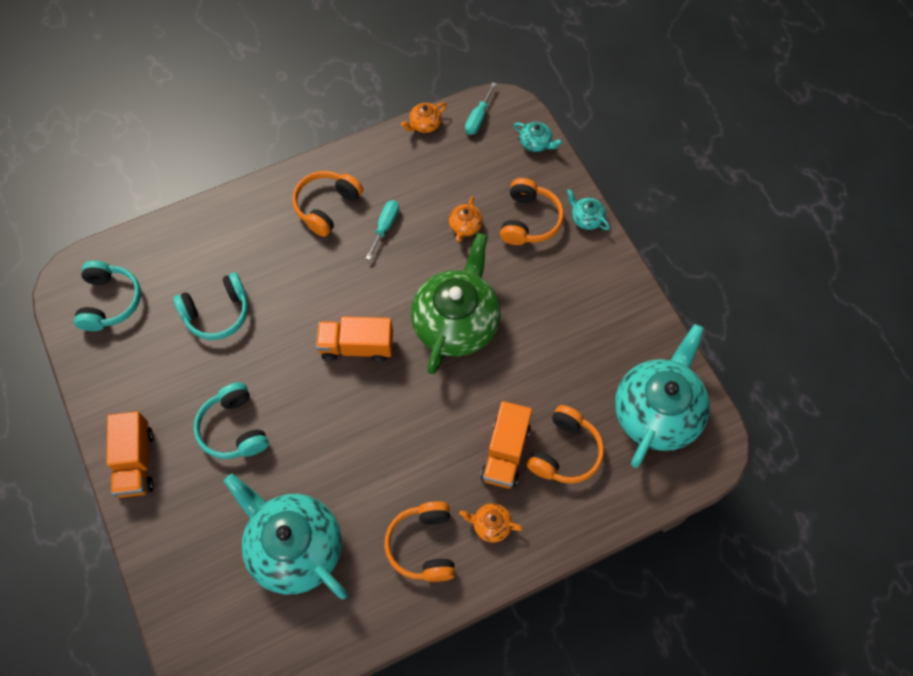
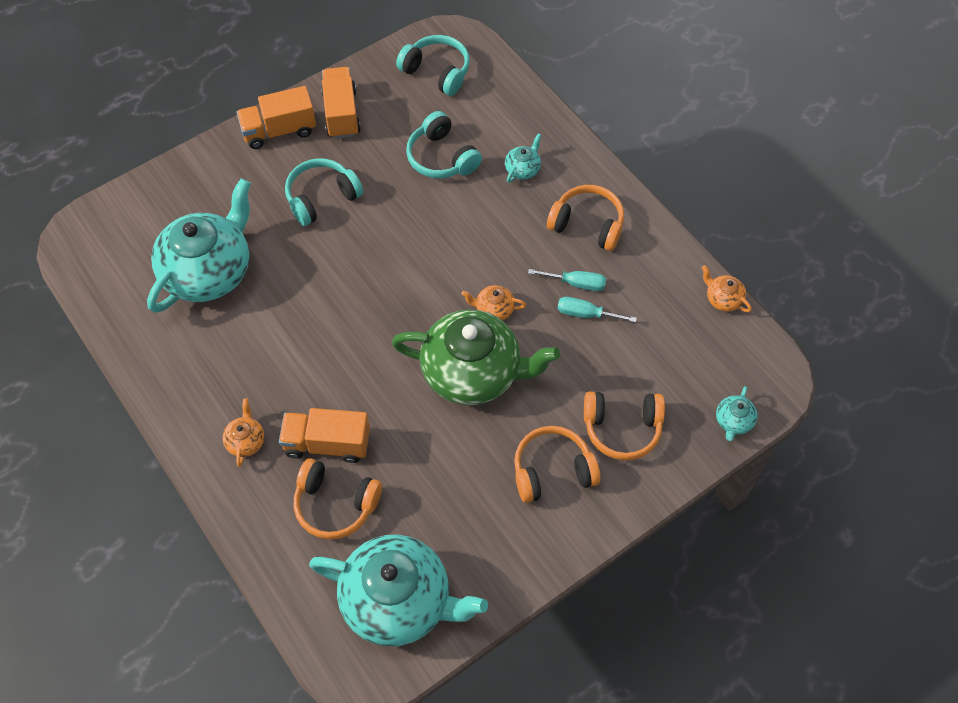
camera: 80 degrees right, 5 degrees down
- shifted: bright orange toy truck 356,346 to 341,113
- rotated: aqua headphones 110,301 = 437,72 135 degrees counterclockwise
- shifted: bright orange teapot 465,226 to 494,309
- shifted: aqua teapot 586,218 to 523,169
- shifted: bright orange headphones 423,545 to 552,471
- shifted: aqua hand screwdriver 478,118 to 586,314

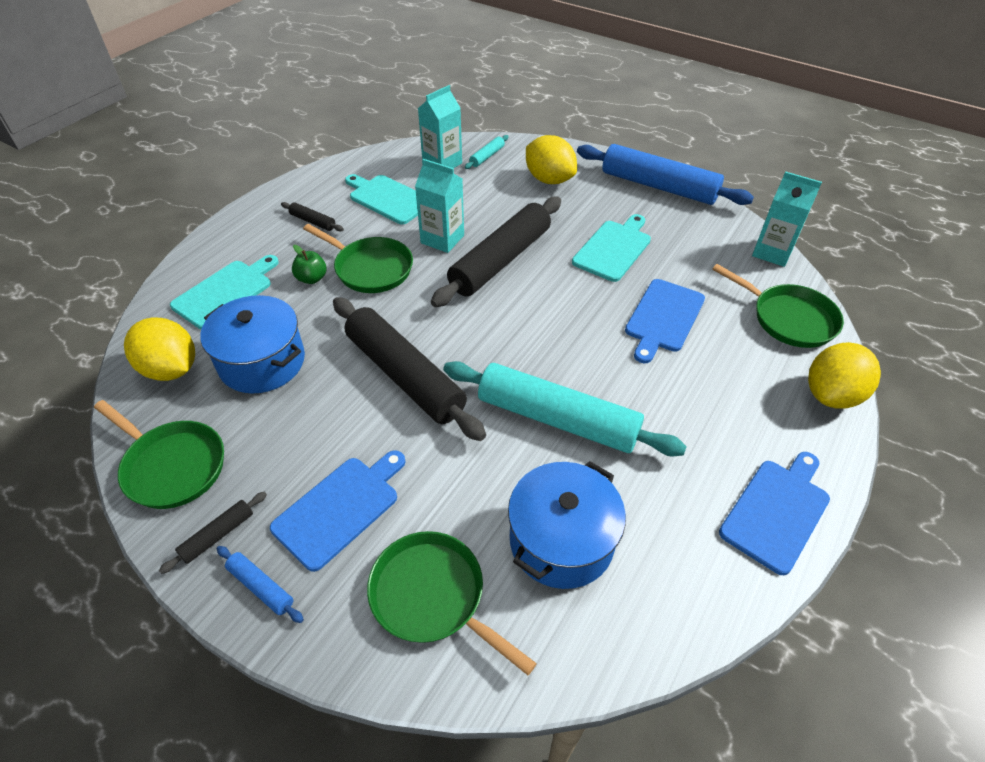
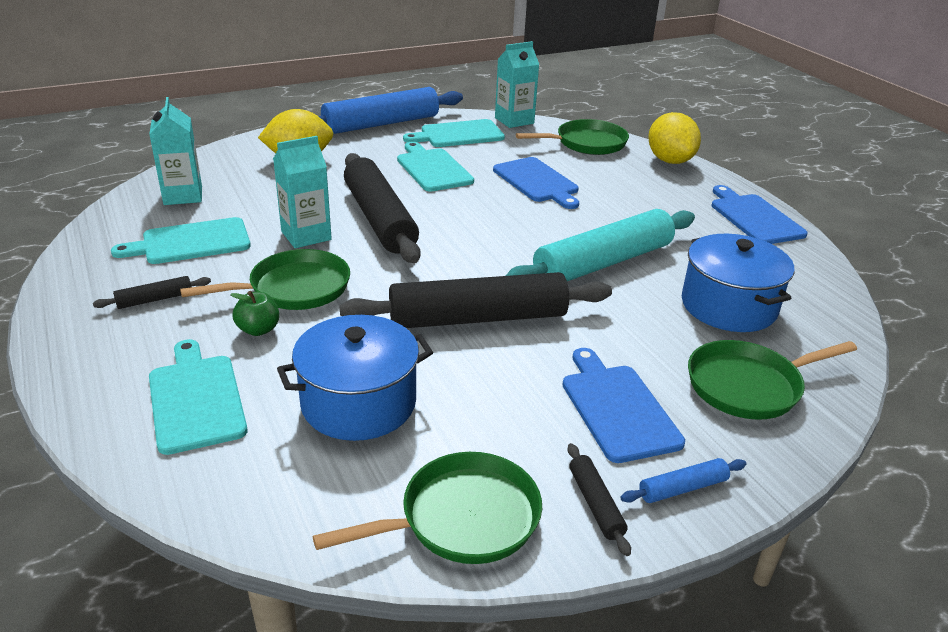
camera: 60 degrees left, 15 degrees down
- new: aqua bread board 458,134
- gone: yellow toy lemon 171,369
- gone: aqua rolling pin 487,156

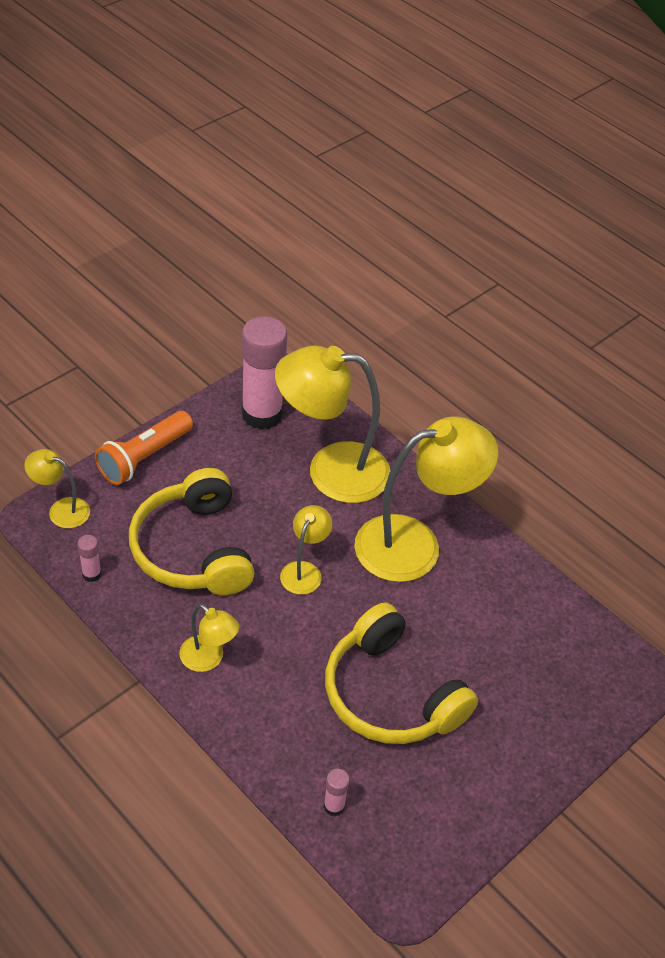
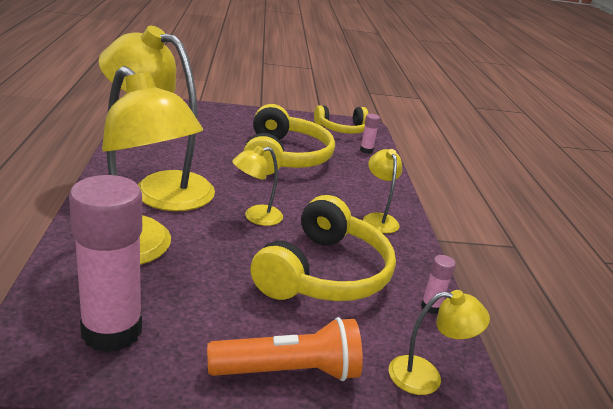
camera: 140 degrees left, 20 degrees down
- new: yellow headphones 342,129
- rotated: yellow reading lamp 61,510 = 426,376 60 degrees counterclockwise

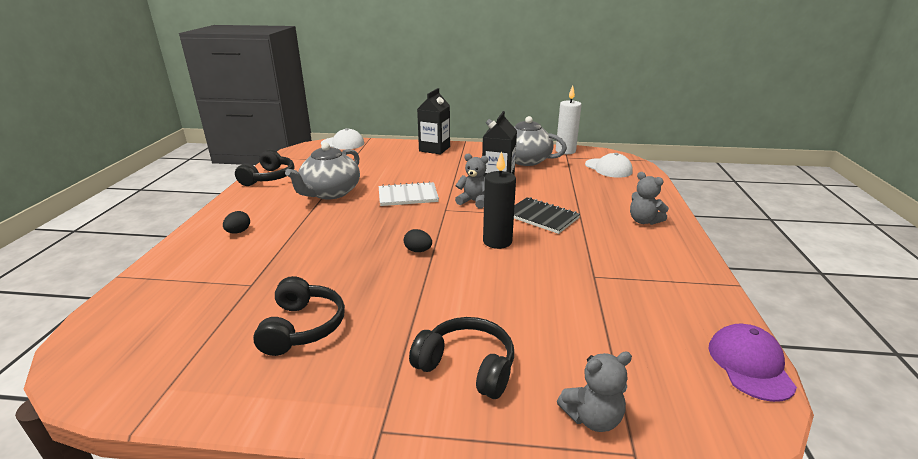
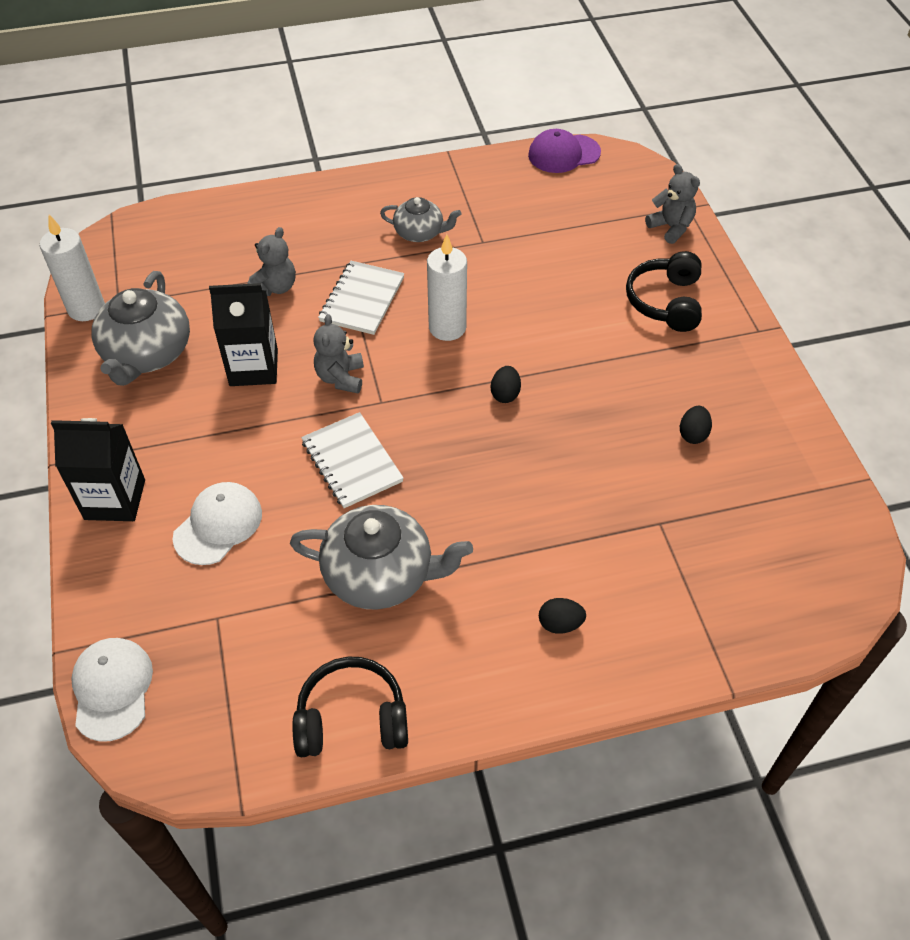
camera: 110 degrees left, 25 degrees up
- shifted: pure white baseball cap 608,168 to 218,525
- shifted: grey stuffed bear 643,221 to 275,287
- repainted: jet-black notepad 541,217 to pure white notepad 362,299
- new: grey teapot 420,233
- repainted: jet-black pillar candle 497,241 to pure white pillar candle 447,328
- swapped: jet-black headphones 302,327 to jet-black egg 693,434

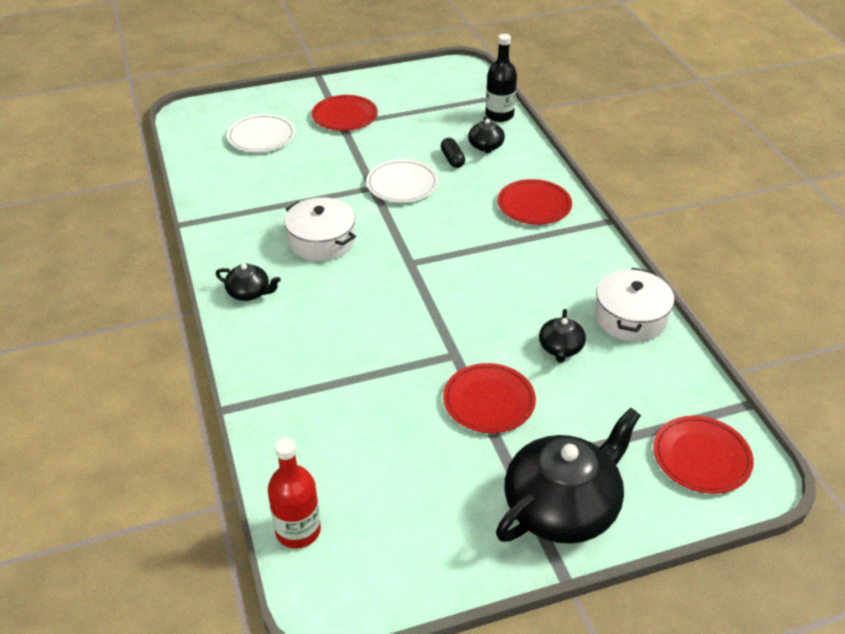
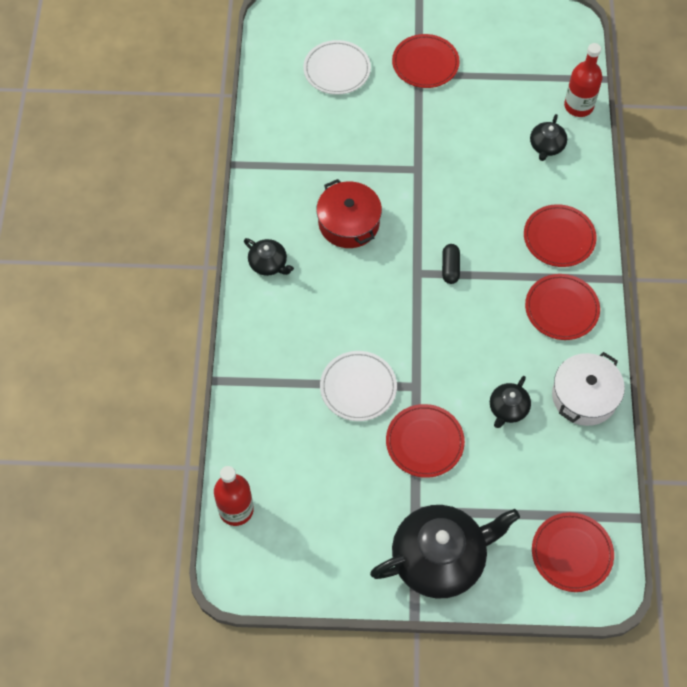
camera: 20 degrees right, 20 degrees up
- repainted: pure white pot 321,241 to red pot 349,223
- shifted: pure white plate 402,184 to 358,387
- shifted: jet-black pill shape 452,159 to 450,268
- new: red plate 561,309
- repainted: jet-black bottle 499,115 to red bottle 578,106

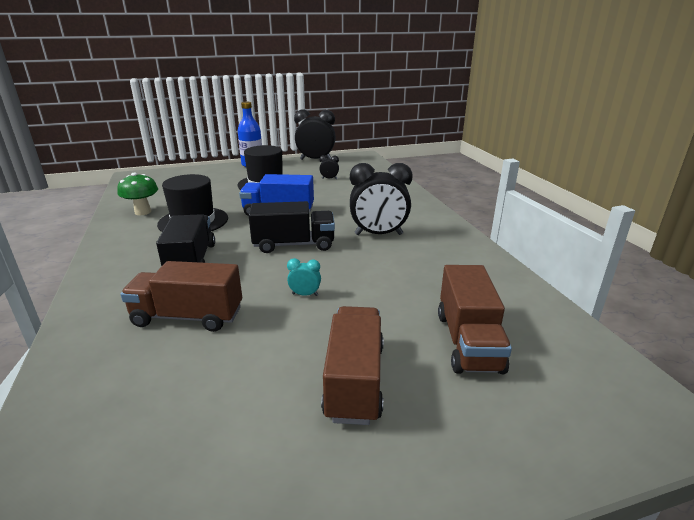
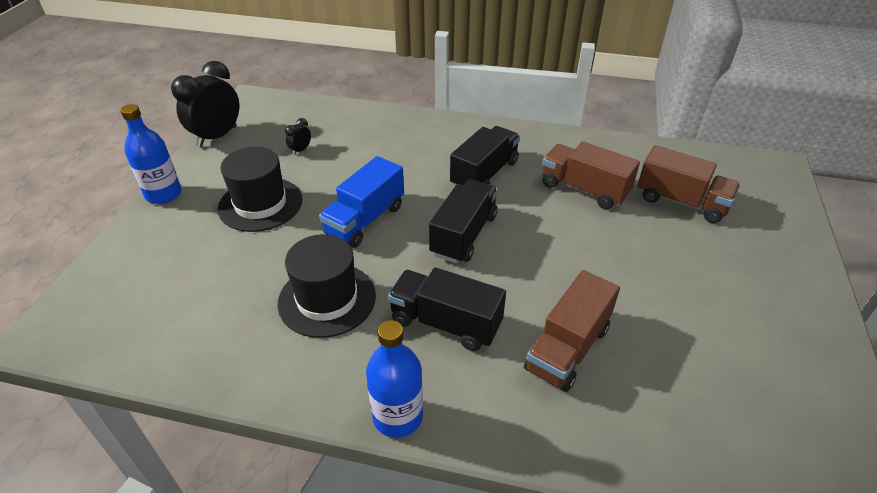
camera: 60 degrees left, 15 degrees up
- new: royal blue bottle 397,416
- swapped: jet-black clock 378,234 to jet-black toy truck 484,174
- shifted: dark brown toy truck 354,381 to 584,189
- gone: green fungus 143,212
- gone: aqua clock 305,294

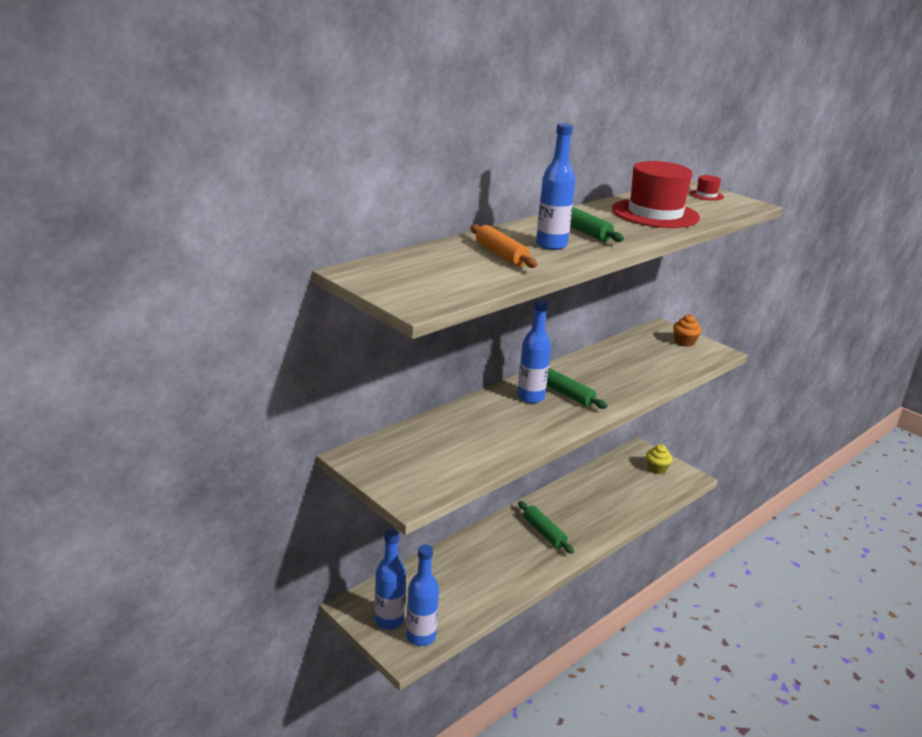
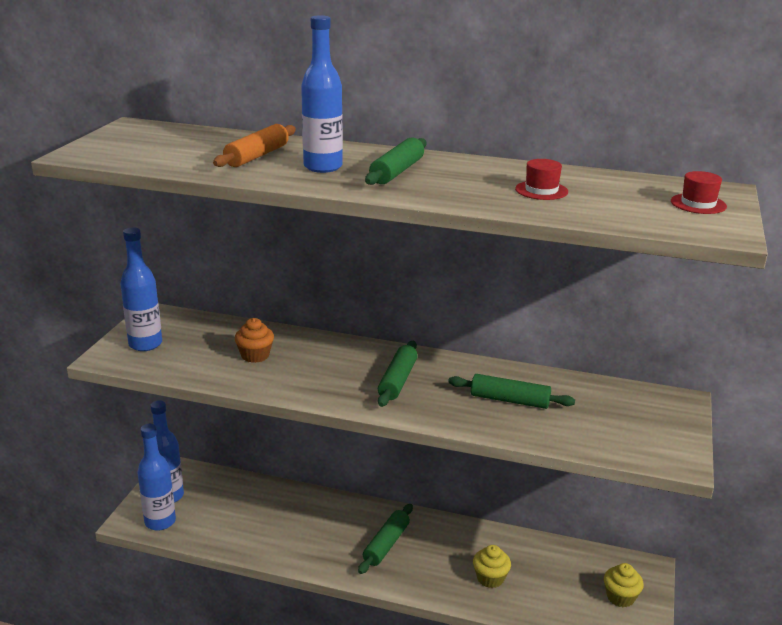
camera: 60 degrees right, 0 degrees up
- shifted: royal blue bottle 530,397 to 145,344
- shifted: bright orange cupcake 684,342 to 255,355
- new: green rolling pin 509,400
- new: yellow cupcake 490,578
- scaled: red hat 655,214 = 541,190 x0.42

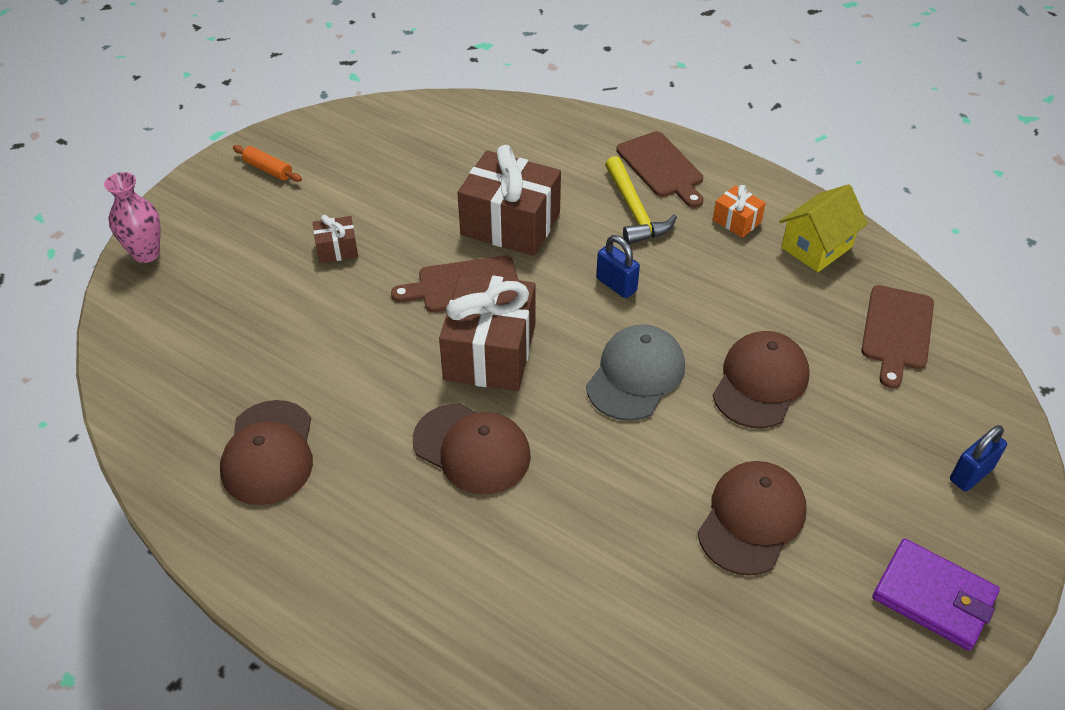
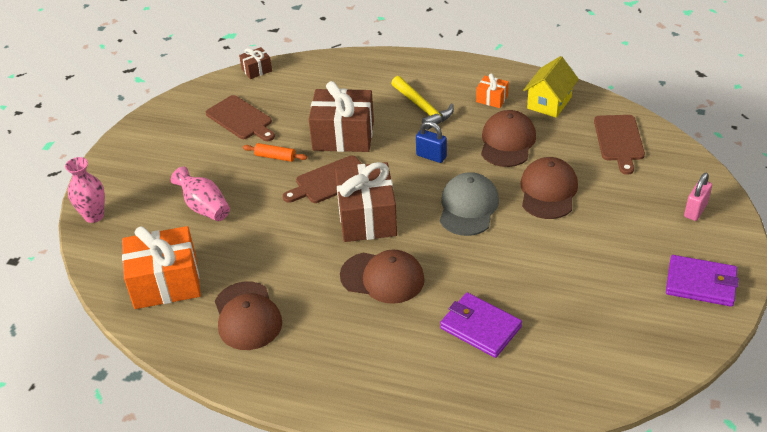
camera: 15 degrees left, 5 degrees down
- new: bright orange gift 166,282
- new: pink vase 204,207
- shifted: dark brown bread board 661,167 to 241,119
- shifted: dark brown gift 337,249 to 256,70
- shifted: bright orange rolling pin 268,169 to 275,157
- new: royal purple wallet 480,327
- shifted: dark brown baseball cap 751,519 to 507,142
- repainted: royal blue lock 971,474 to pink lock 695,210

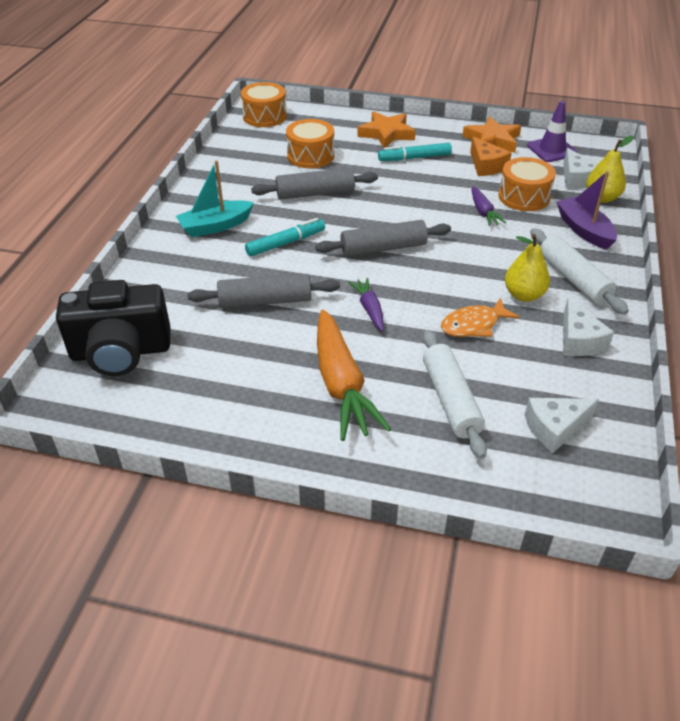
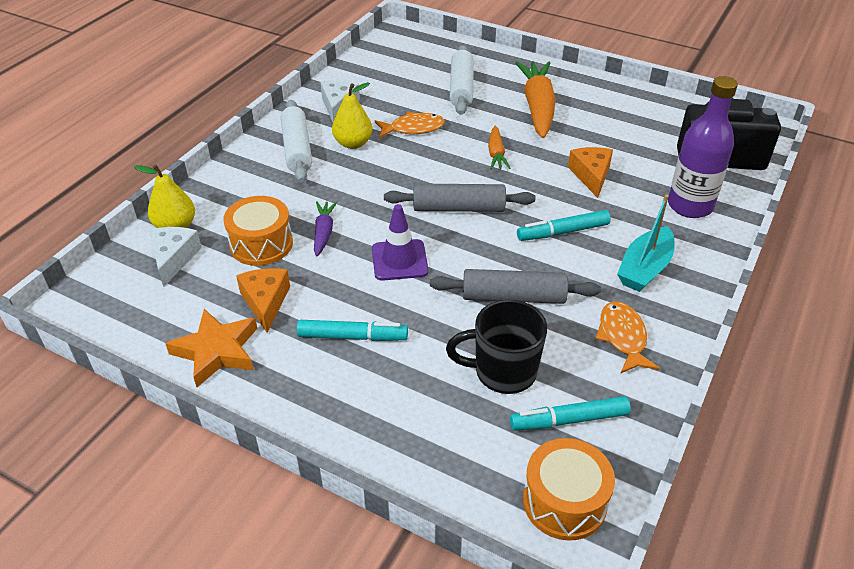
camera: 165 degrees left, 0 degrees up
- shifted: royal purple traffic cone 552,150 to 399,260
- swapped: bright orange drum 310,156 to jet-black mug 503,372
- repainted: royal purple carrot 369,309 to bright orange carrot 496,154
- new: aqua marker pen 569,420
- swapped: grey rolling pin 265,301 to bright orange cheese 591,175
- new: bright orange fish figure 623,337
- rotated: aqua sailboat 215,226 = 644,269 135 degrees clockwise
- new: royal purple bottle 690,206
- gone: bright orange five-pointed star 386,134
- gone: pure white cheese 554,428
- gone: royal purple sailboat 584,230

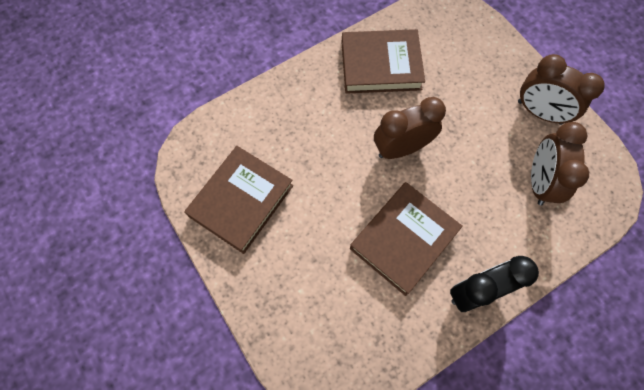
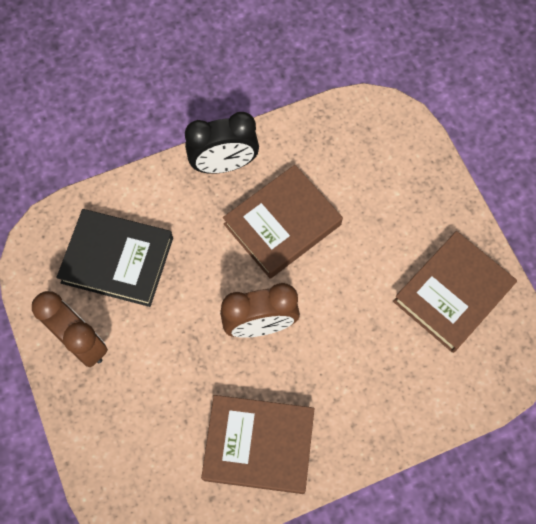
camera: 170 degrees left, 0 degrees up
- swapped: dark brown clock 539,182 to jet-black hardback 117,260

